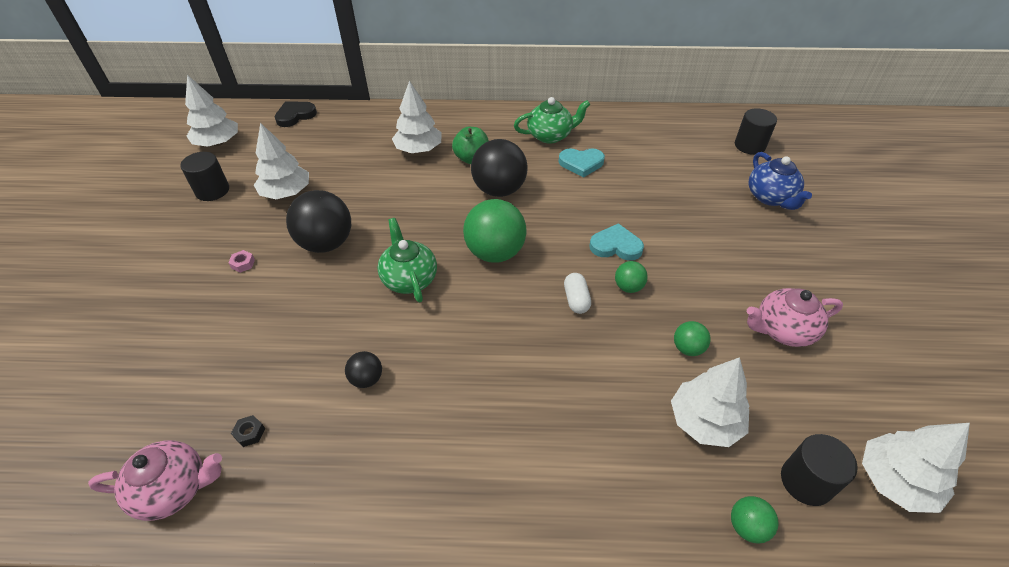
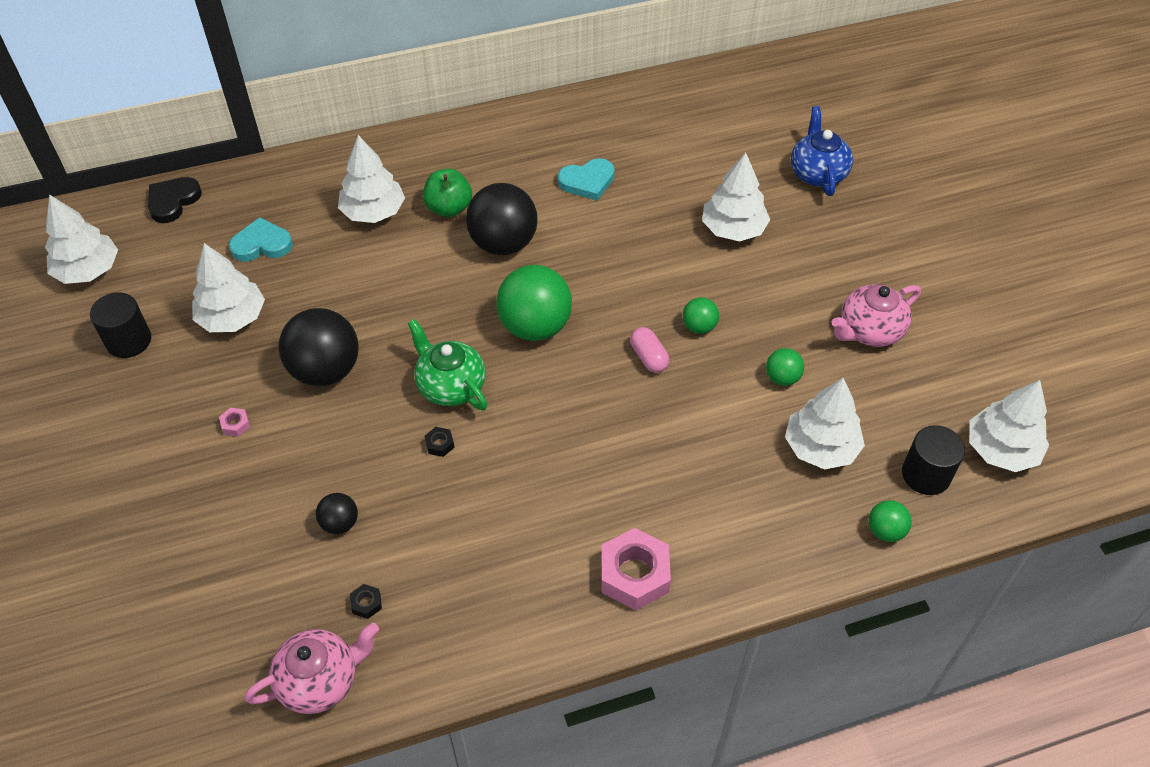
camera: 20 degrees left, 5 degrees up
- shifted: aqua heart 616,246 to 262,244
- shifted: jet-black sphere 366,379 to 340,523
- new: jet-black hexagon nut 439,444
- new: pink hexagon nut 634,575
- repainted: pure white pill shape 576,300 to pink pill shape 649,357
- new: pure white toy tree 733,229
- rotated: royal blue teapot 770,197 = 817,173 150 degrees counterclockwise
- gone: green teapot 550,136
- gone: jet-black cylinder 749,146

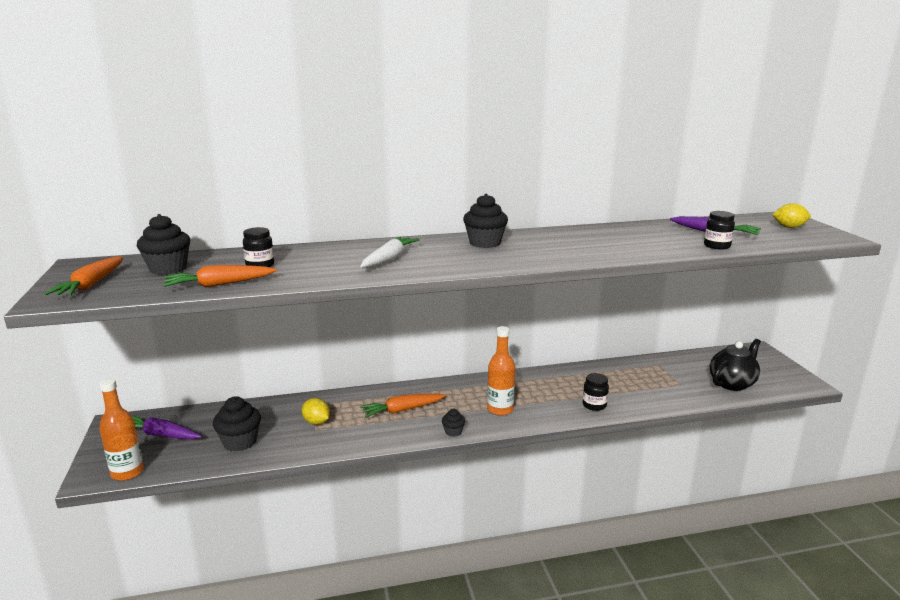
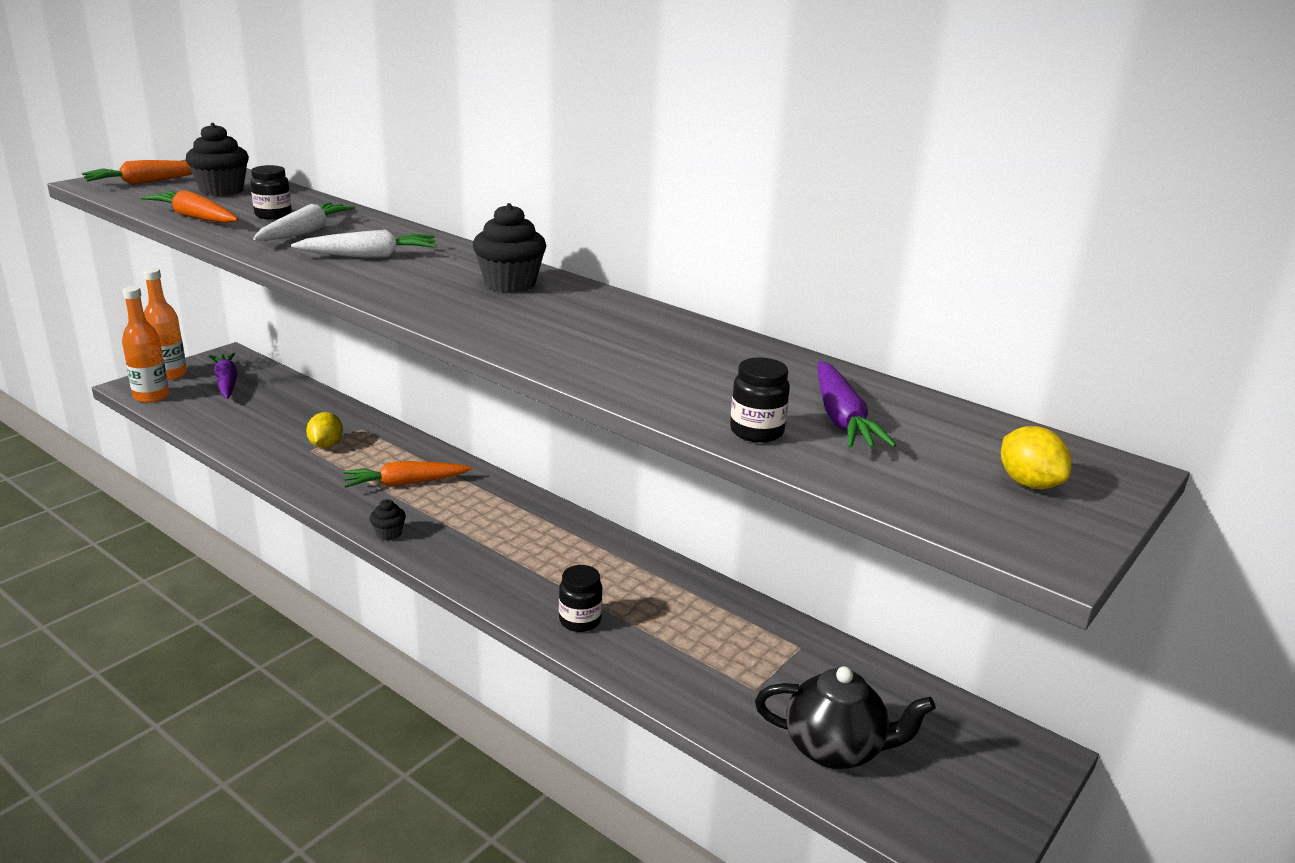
camera: 50 degrees right, 5 degrees up
- shifted: bright orange bottle 500,409 to 170,374
- new: pure white carrot 305,232
- rotated: bright orange carrot 402,410 = 405,483 45 degrees counterclockwise
- gone: jet-black cupcake 240,442

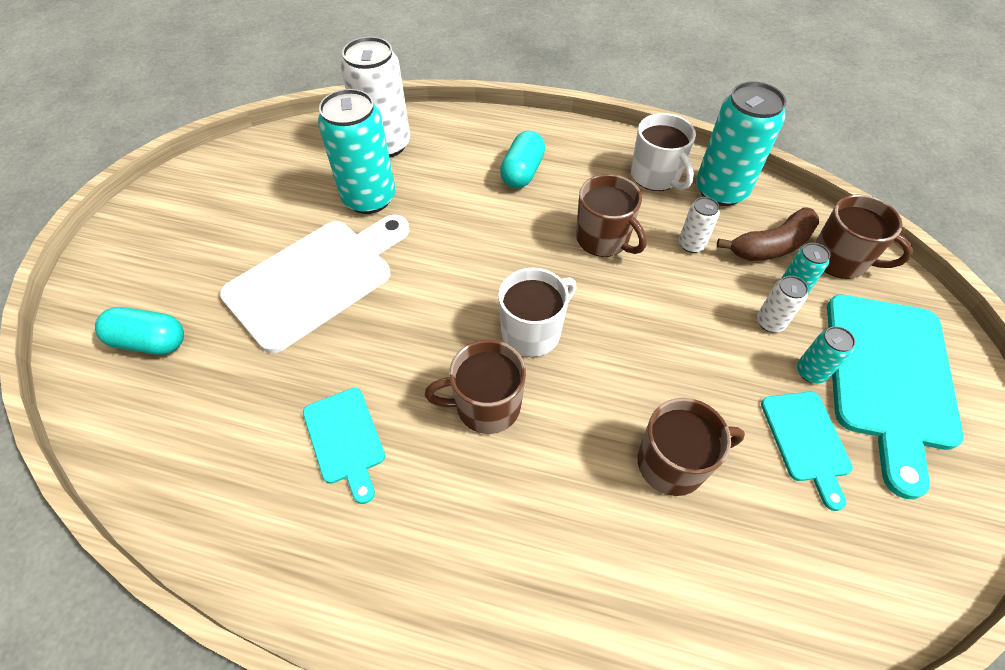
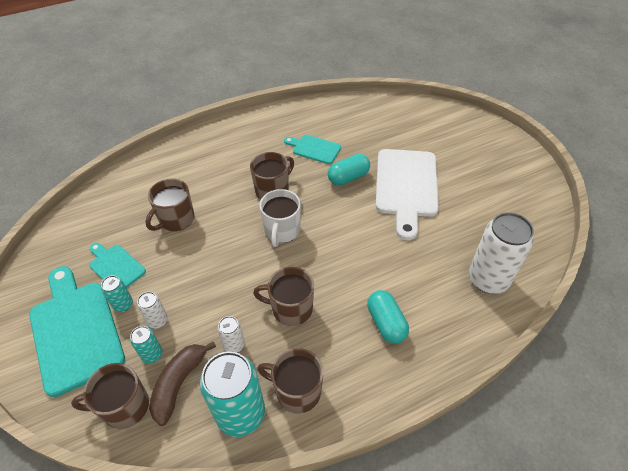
camera: 140 degrees right, 5 degrees down
- repainted: pure white mug 656,176 to dark brown mug 297,391
- shifted: aqua pill shape 150,341 to 348,177
- gone: aqua can 369,198

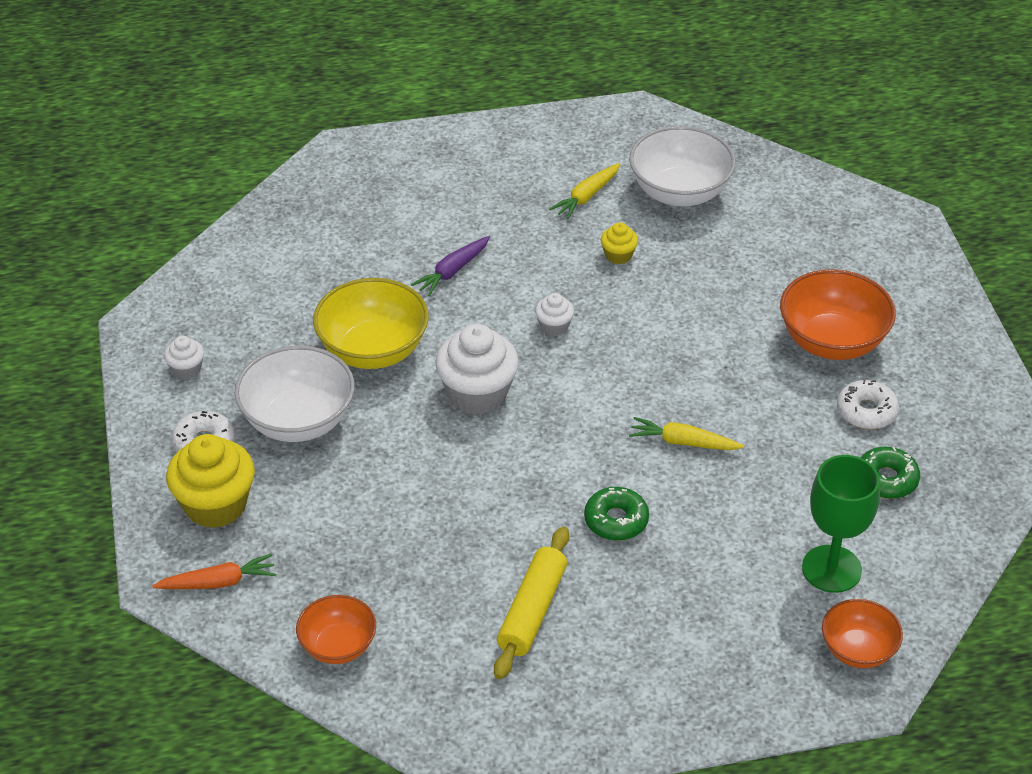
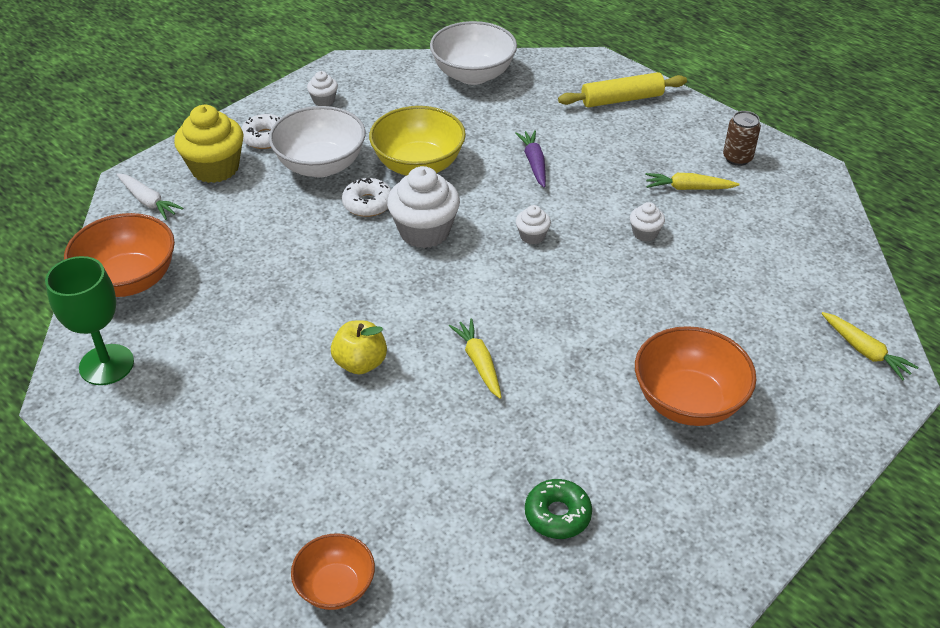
camera: 55 degrees right, 0 degrees up
- shifted: green goblet 831,569 to 106,365
- scaled: bright orange bowl 338,646 = 129,280 x1.65
- repainted: bright orange carrot 218,582 to pure white carrot 148,201
- swapped: green donut 616,520 to yellow apple fruit 360,363
- shifted: pure white donut 866,411 to 368,204
- shifted: pure white bowl 679,192 to 473,75
- rotated: royal purple carrot 452,271 = 534,163 75 degrees clockwise
- shifted: yellow rolling pin 532,611 to 622,99
- repainted: yellow cupcake 618,255 to pure white cupcake 645,233
- new: dark brown can 737,158
- new: yellow carrot 865,351

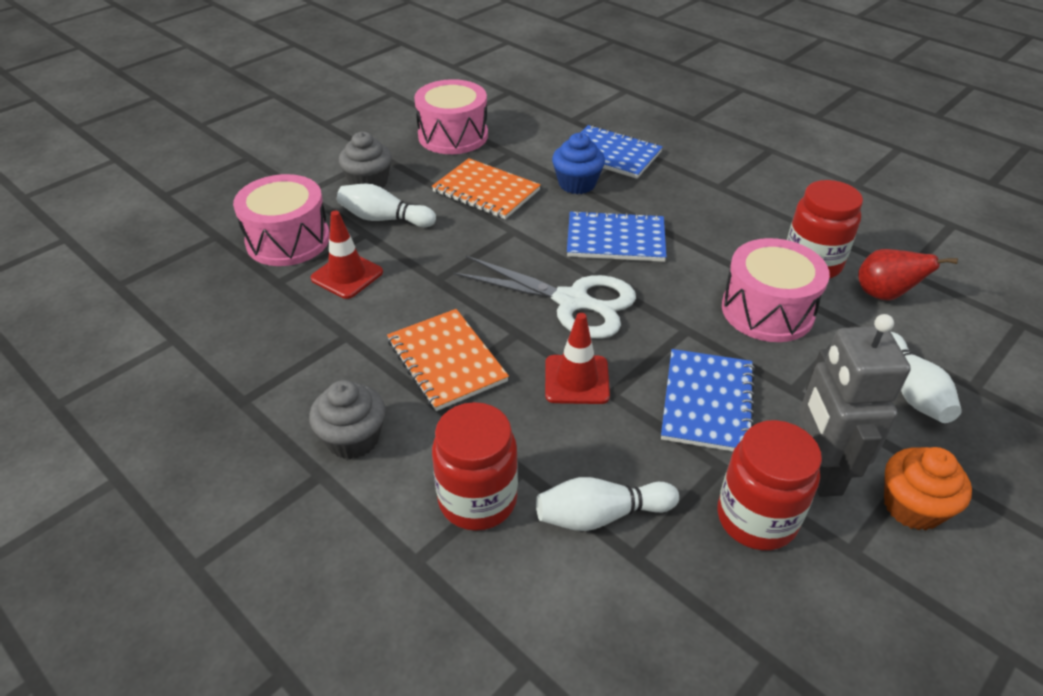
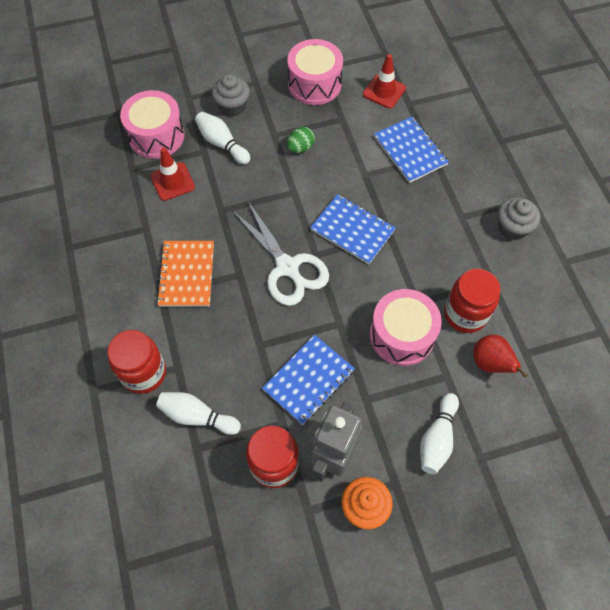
camera: 30 degrees right, 20 degrees up
- swapped: bright orange notepad 486,191 to green egg 300,148
- shifted: red traffic cone 576,380 to 384,91
- shifted: grey cupcake 353,439 to 512,227
- gone: royal blue cupcake 577,184

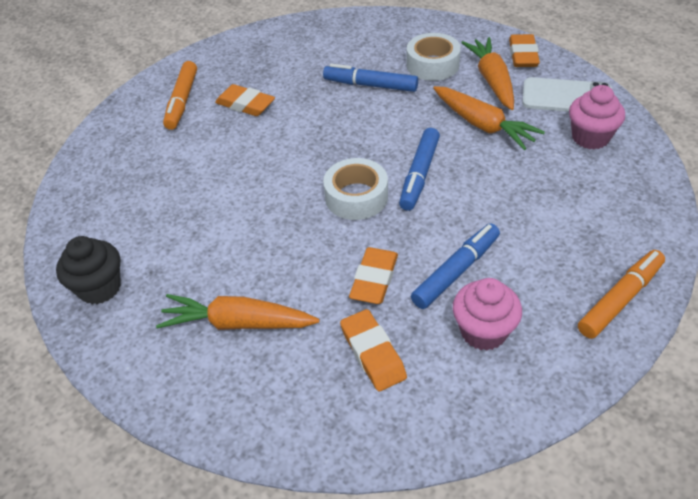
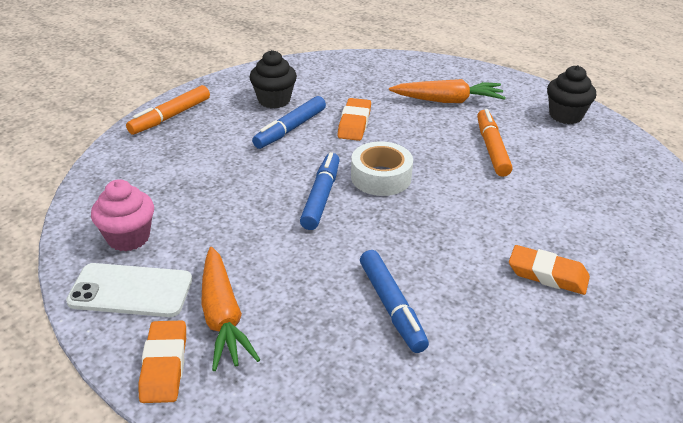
camera: 170 degrees right, 10 degrees down
- repainted: pink cupcake 483,331 to jet-black cupcake 274,100
- rotated: royal blue marker pen 370,85 = 391,307 60 degrees clockwise
- shifted: bright orange marker pen 182,101 to 492,149
- gone: bright orange pencil eraser 373,353
- gone: pure white sticky tape 432,65
- gone: bright orange carrot 483,125

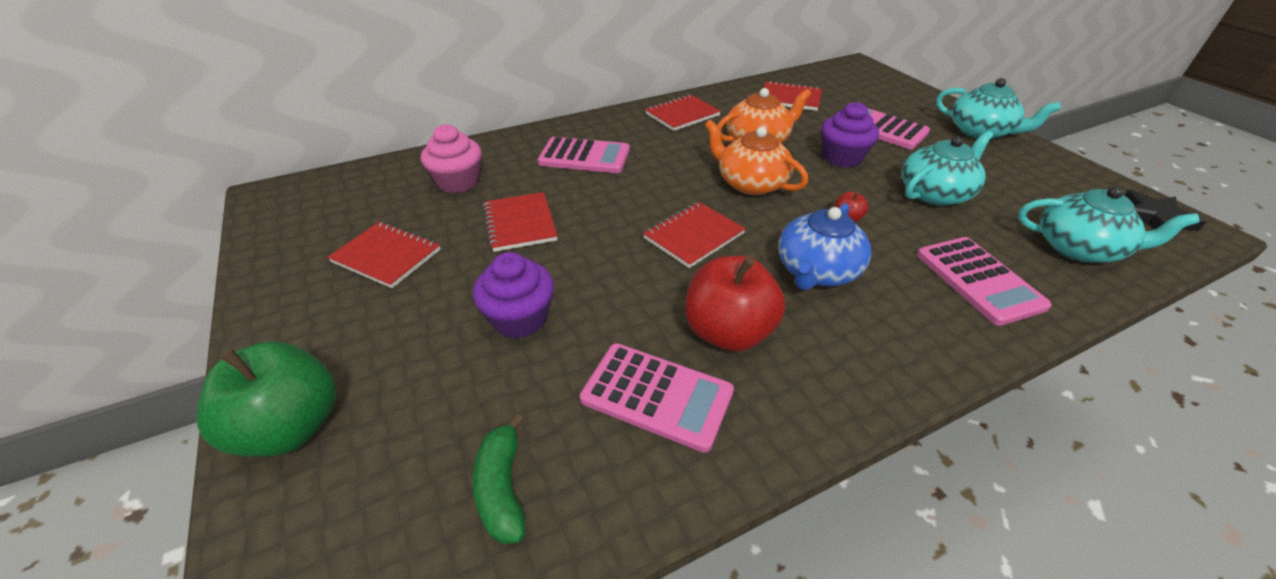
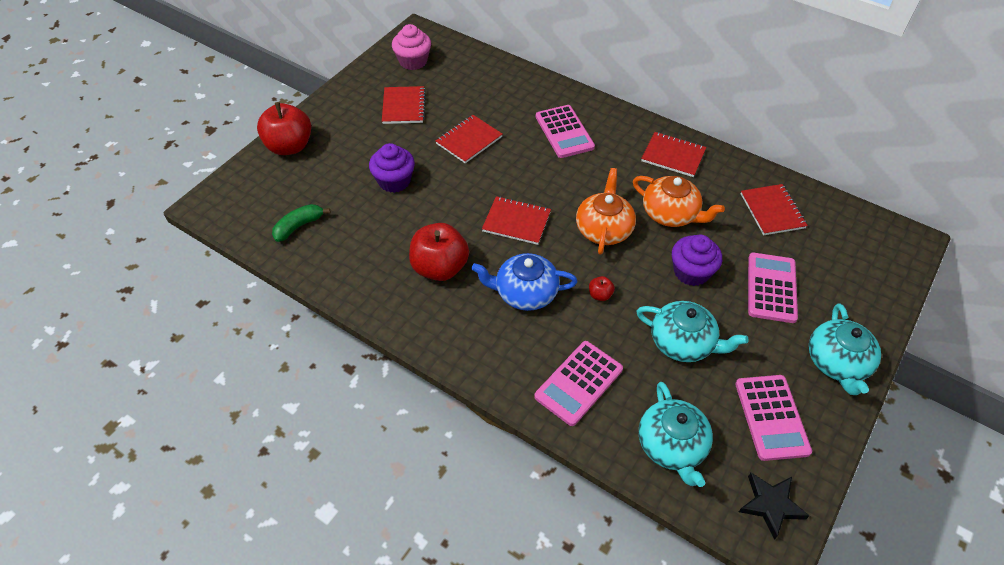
camera: 60 degrees right, 10 degrees up
- repainted: green apple fruit 291,427 to red apple fruit 289,146
- shifted: pink cupcake 458,182 to 413,61
- shifted: pink pocket calculator 656,396 to 771,417

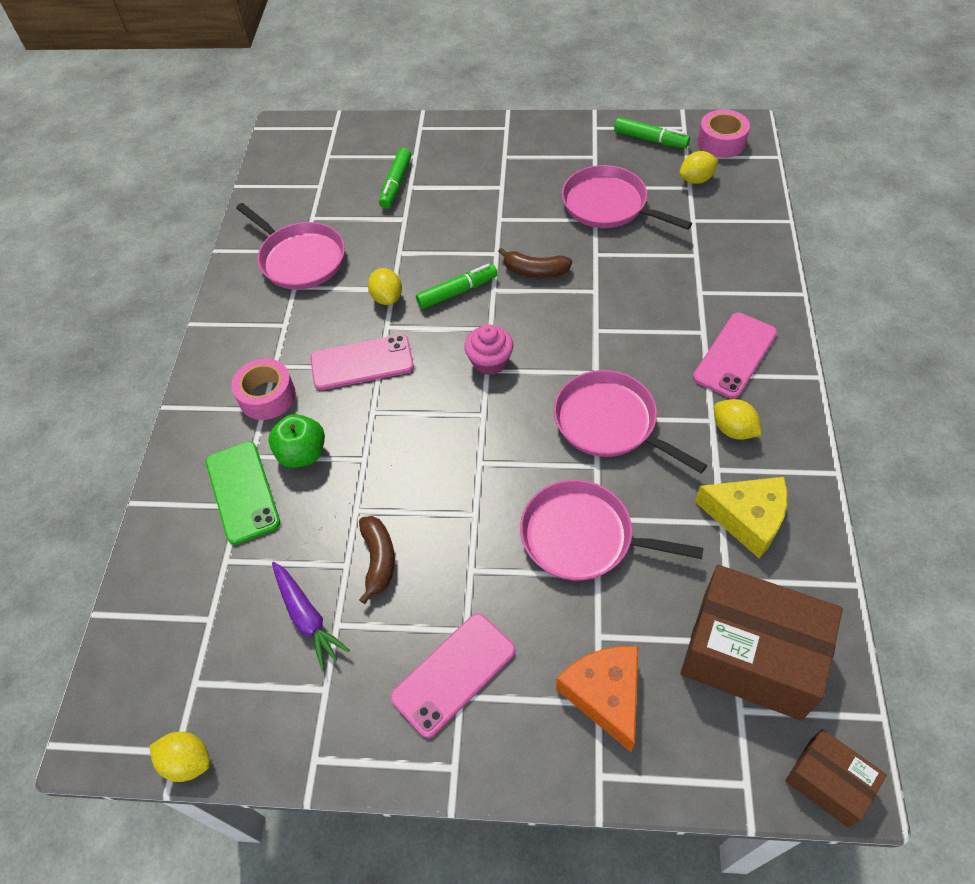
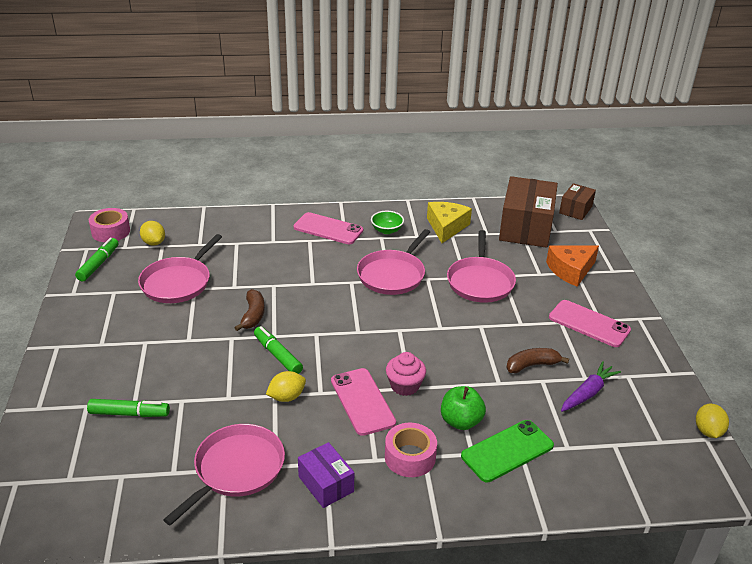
camera: 105 degrees left, 20 degrees down
- new: royal purple package 326,484
- swapped: yellow toy lemon 733,430 to green bowl 387,230
- shifted: pink cupcake 490,361 to 405,386

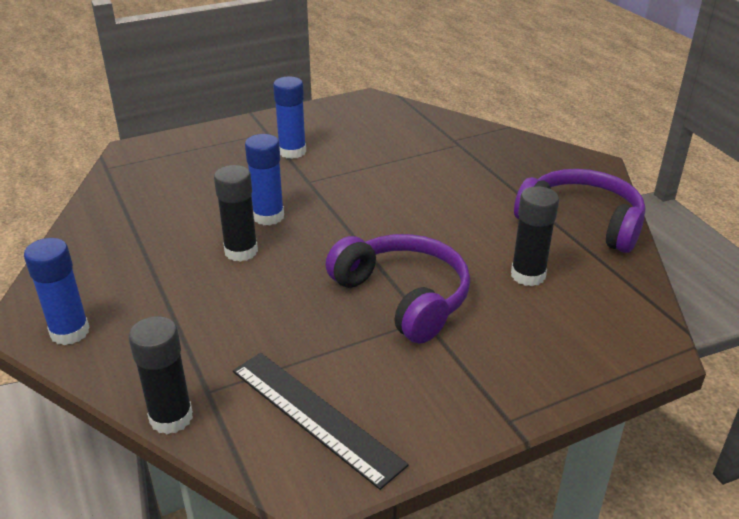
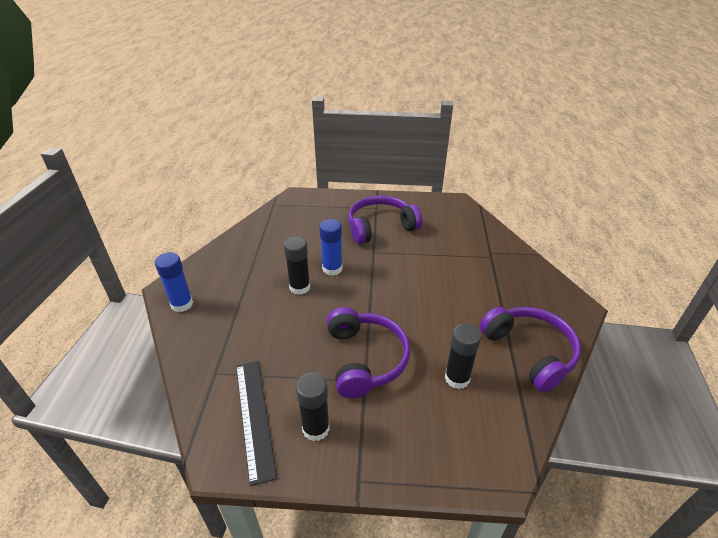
camera: 30 degrees right, 5 degrees up
- shifted: jet-black glue stick 171,418 to 316,428
- swapped: royal blue glue stick 292,152 to royal purple headphones 380,227

